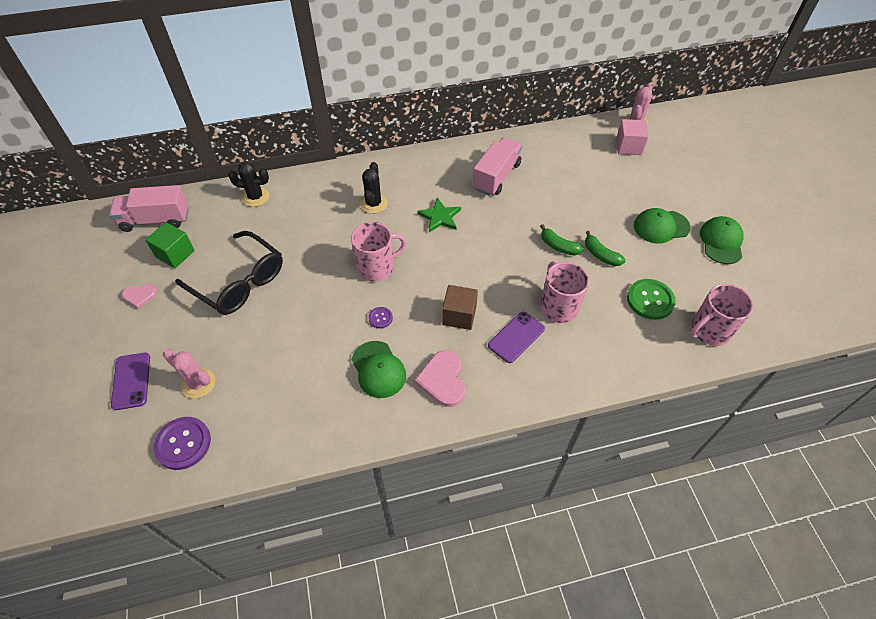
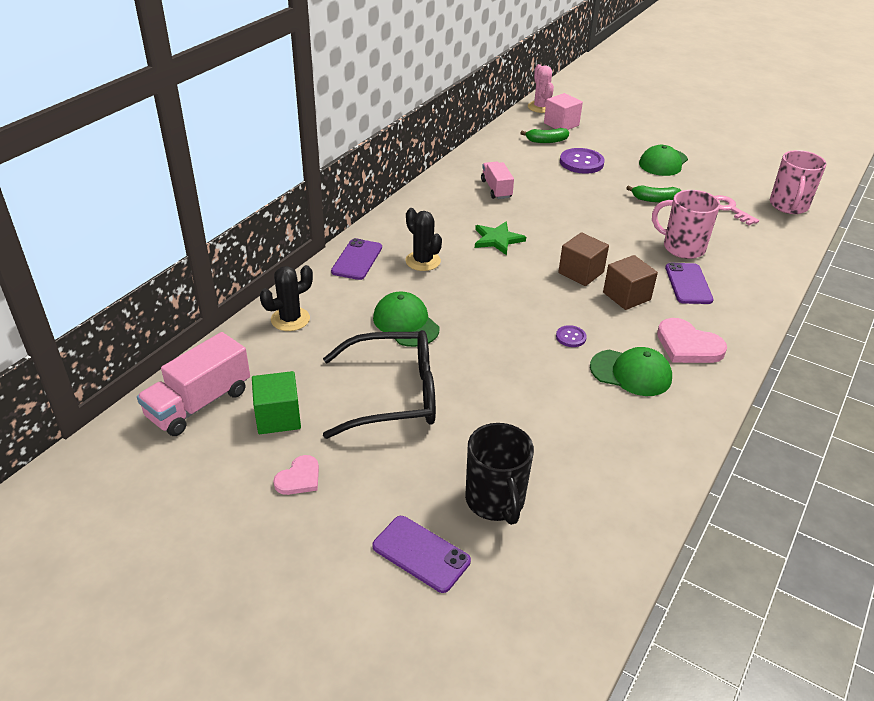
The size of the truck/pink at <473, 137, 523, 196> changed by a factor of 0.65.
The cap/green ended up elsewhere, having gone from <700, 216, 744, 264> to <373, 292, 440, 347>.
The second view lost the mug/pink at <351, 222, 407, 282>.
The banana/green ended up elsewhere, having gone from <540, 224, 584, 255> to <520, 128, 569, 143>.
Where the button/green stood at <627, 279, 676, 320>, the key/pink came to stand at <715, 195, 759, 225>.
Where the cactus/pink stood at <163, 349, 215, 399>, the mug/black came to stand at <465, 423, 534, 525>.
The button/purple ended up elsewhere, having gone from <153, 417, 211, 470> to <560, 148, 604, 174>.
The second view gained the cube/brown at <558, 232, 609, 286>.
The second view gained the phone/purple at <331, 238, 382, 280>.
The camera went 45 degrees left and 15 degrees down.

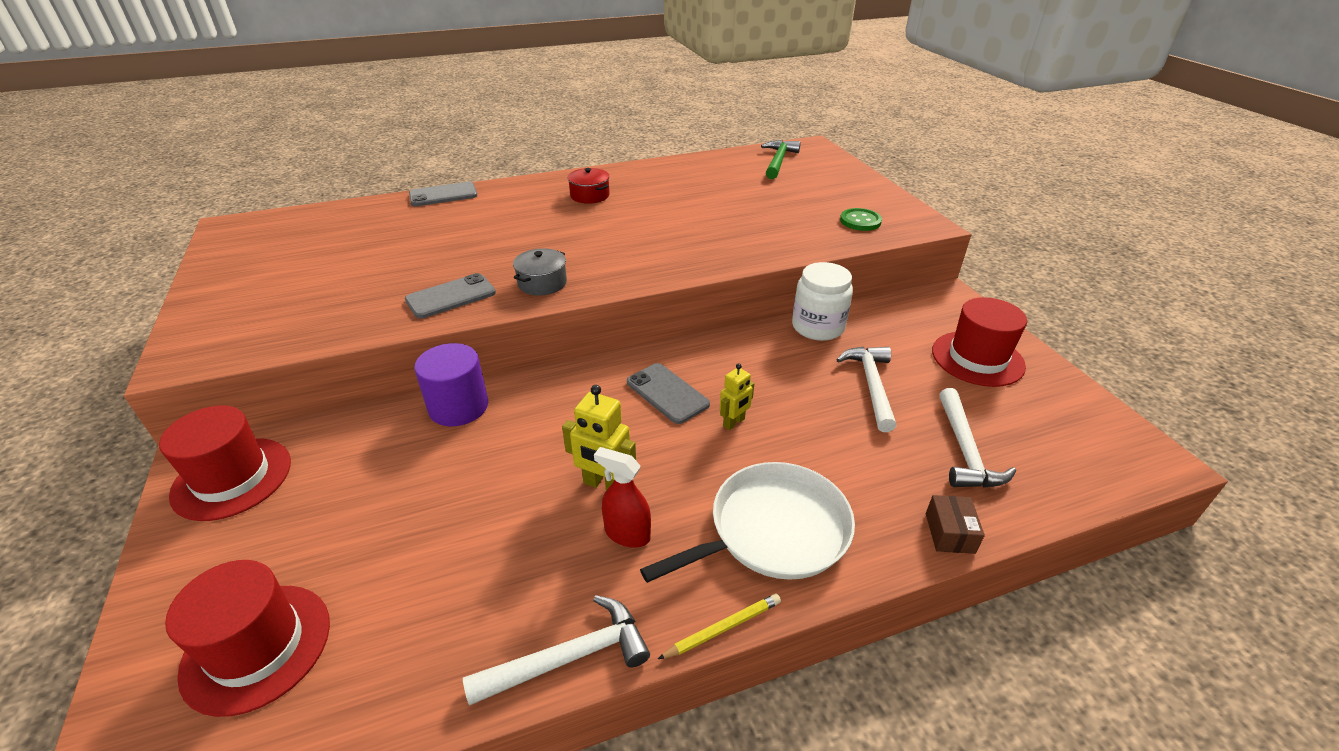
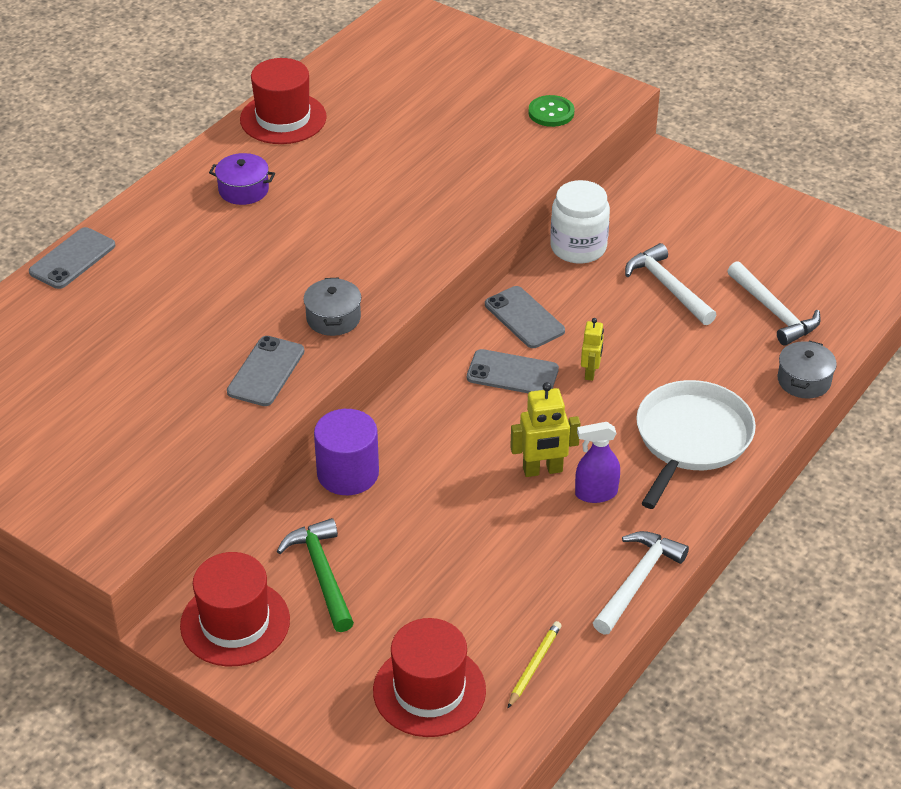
The hammer/green ended up elsewhere, having gone from <761, 140, 801, 179> to <277, 518, 354, 632>.
What was the pot/red at <567, 168, 610, 204> turned into the pot/purple at <209, 153, 275, 205>.
The hat/red ended up elsewhere, having gone from <932, 297, 1027, 387> to <240, 58, 327, 144>.
What was the spray bottle/red at <594, 447, 651, 548> turned into the spray bottle/purple at <575, 422, 620, 503>.
Where the box/brown stood at <926, 495, 985, 554>, the pot/grey came to stand at <778, 340, 837, 399>.
The pencil/yellow ended up elsewhere, having gone from <658, 594, 781, 659> to <508, 621, 562, 708>.
The second view gained the phone/grey at <485, 286, 565, 348>.
The camera went 35 degrees left and 5 degrees up.

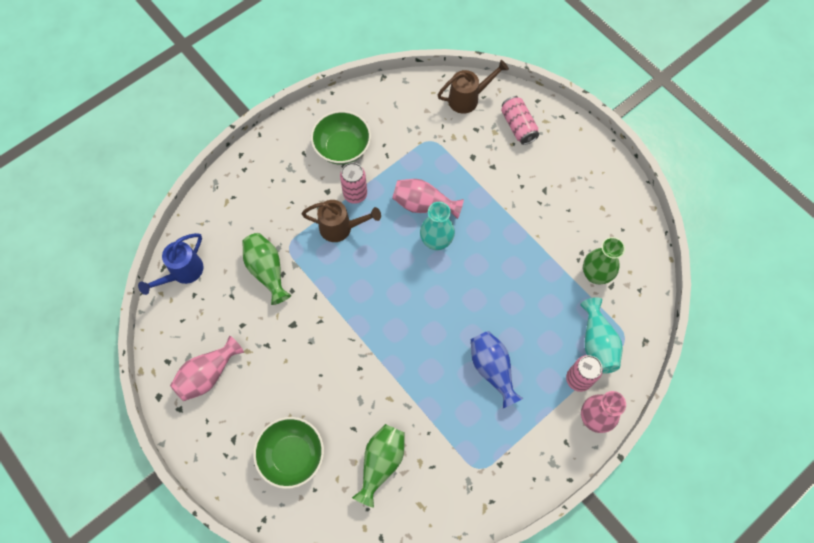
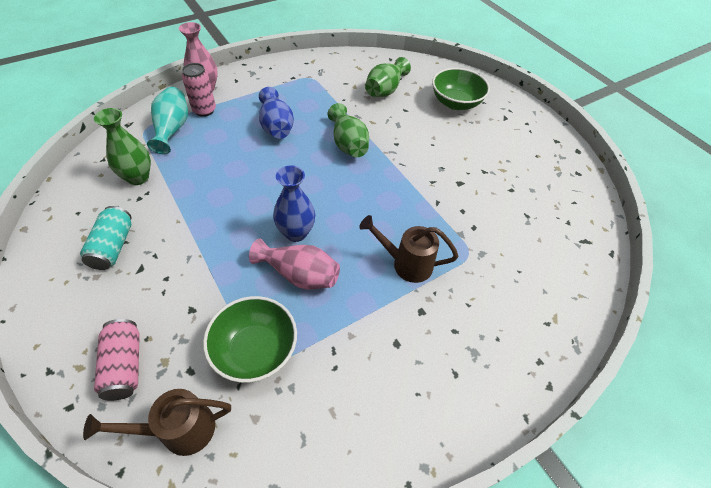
The bowl/green ended up elsewhere, having gone from <311, 111, 371, 165> to <203, 296, 297, 383>.
The second view lost the can/pink at <340, 162, 367, 204>.
What was the vase/turquoise at <420, 202, 455, 250> turned into the vase/blue at <273, 165, 315, 242>.
The second view lost the watering can/blue at <138, 233, 204, 295>.
The vase/green ended up elsewhere, having gone from <242, 233, 291, 305> to <328, 103, 369, 157>.
The second view lost the vase/pink at <170, 336, 244, 401>.
The second view gained the can/turquoise at <80, 206, 132, 270>.
The camera went 175 degrees left and 15 degrees down.

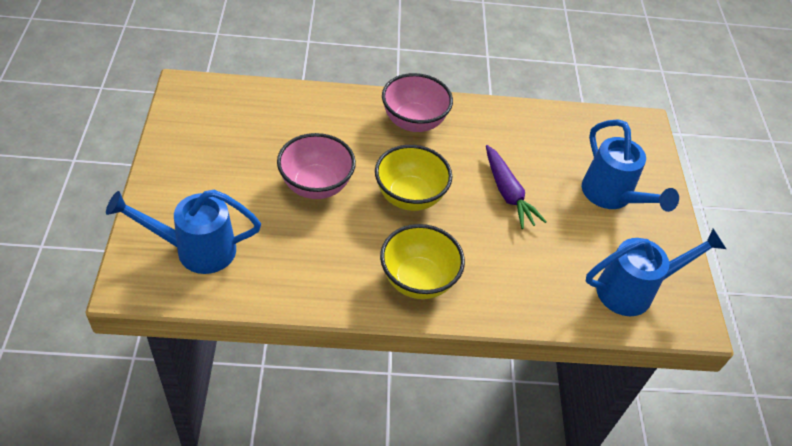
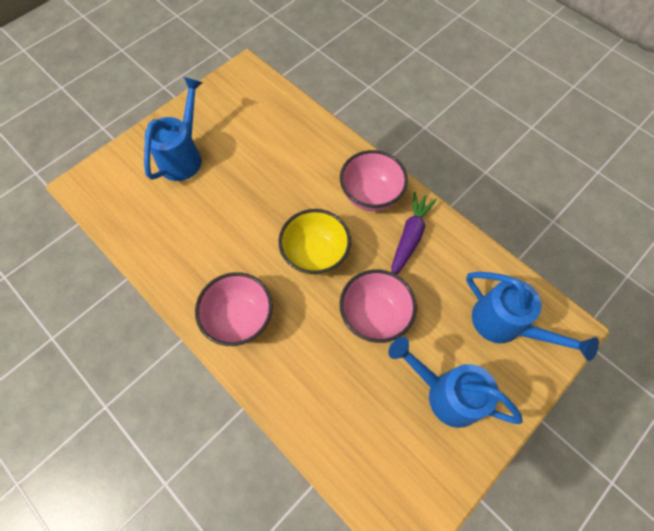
The carrot/purple ended up elsewhere, having gone from <486, 145, 547, 229> to <391, 192, 437, 275>.
What was the bowl/yellow at <380, 224, 465, 299> turned into the bowl/pink at <340, 150, 408, 211>.
The watering can/blue ended up elsewhere, having gone from <586, 229, 726, 316> to <388, 337, 523, 428>.
The camera went 130 degrees left and 15 degrees up.

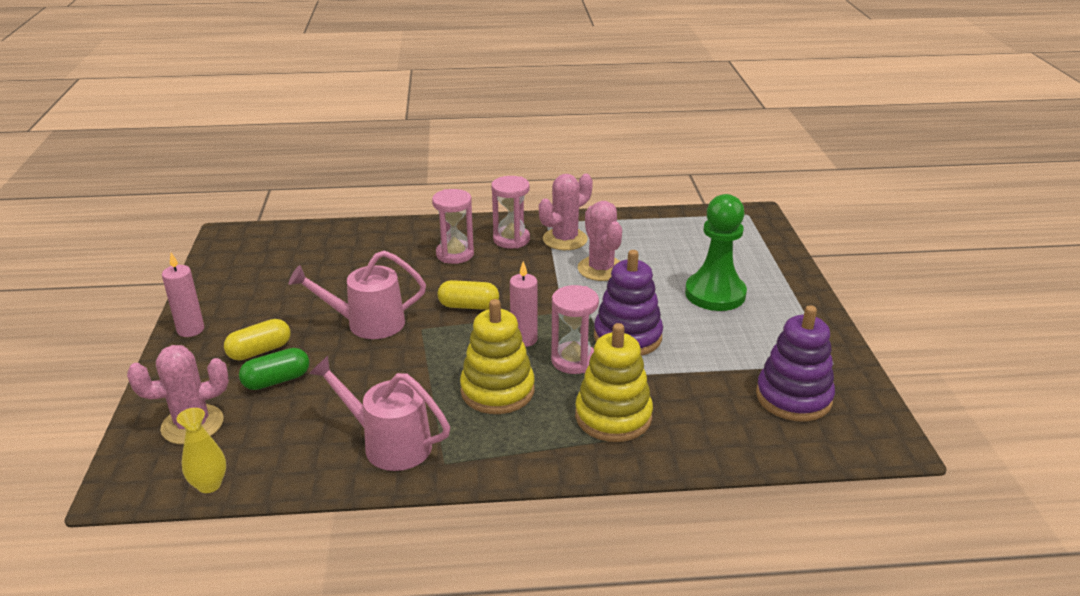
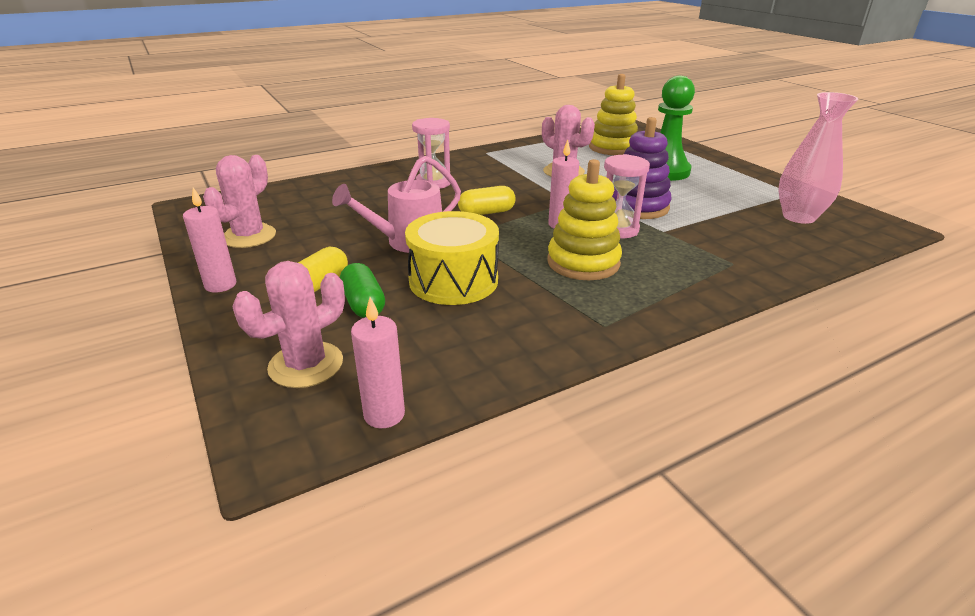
The cactus/pink ended up elsewhere, having gone from <539, 174, 593, 250> to <203, 155, 276, 248>.
The second view lost the hourglass/pink at <491, 176, 530, 249>.
Where the stacking toy/purple stood at <756, 305, 835, 421>, the vase/pink came to stand at <778, 92, 858, 224>.
The stacking toy/yellow ended up elsewhere, having gone from <575, 323, 653, 442> to <589, 74, 638, 155>.
The capsule/green at <239, 348, 309, 390> ended up facing another way, 60 degrees counterclockwise from before.
The second view lost the watering can/pink at <309, 356, 450, 471>.
Where the vase/yellow stood at <177, 408, 226, 493>, the candle/pink came to stand at <351, 297, 405, 428>.
The second view gained the drum/yellow at <405, 211, 499, 305>.
The camera went 25 degrees left and 0 degrees up.

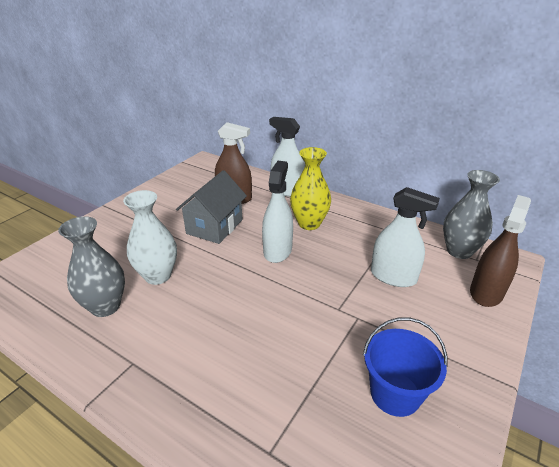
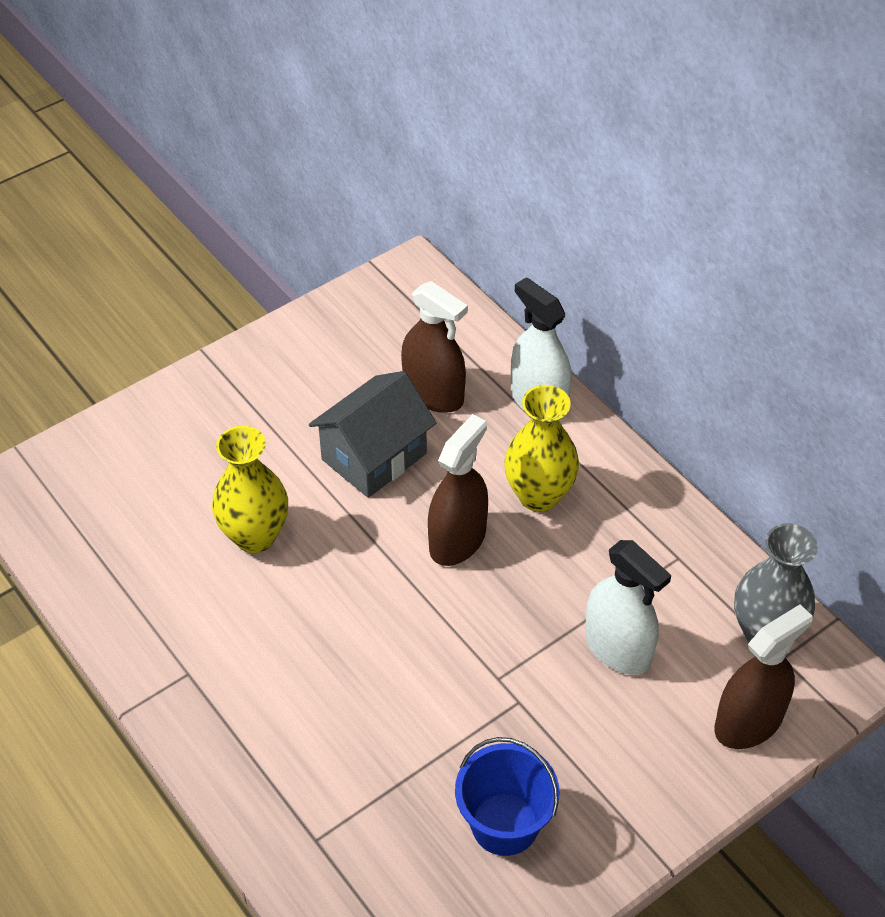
What was the spray bottle/white at <262, 161, 293, 263> turned into the spray bottle/brown at <428, 414, 488, 566>.
What was the vase/white at <123, 190, 177, 285> turned into the vase/yellow at <212, 426, 288, 553>.
The second view lost the vase/grey at <58, 216, 125, 317>.
The camera went 20 degrees right and 15 degrees up.

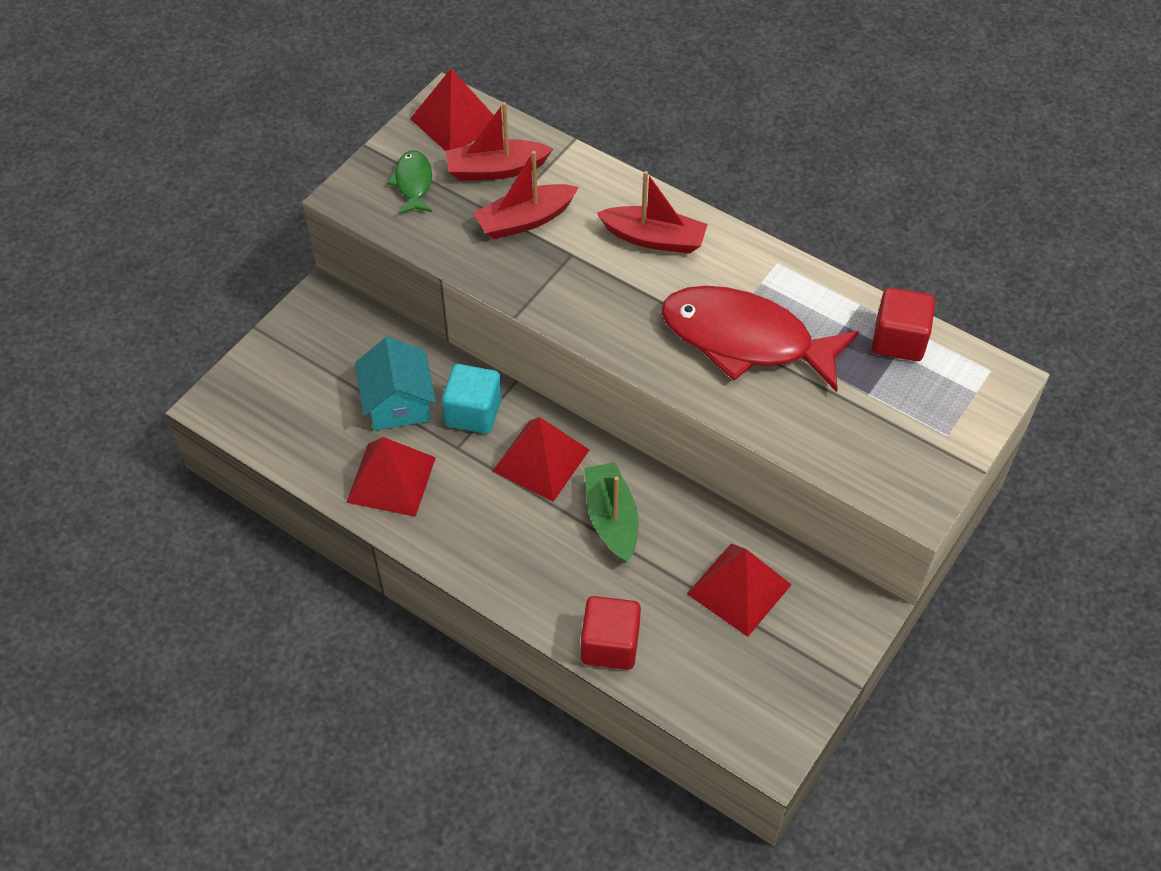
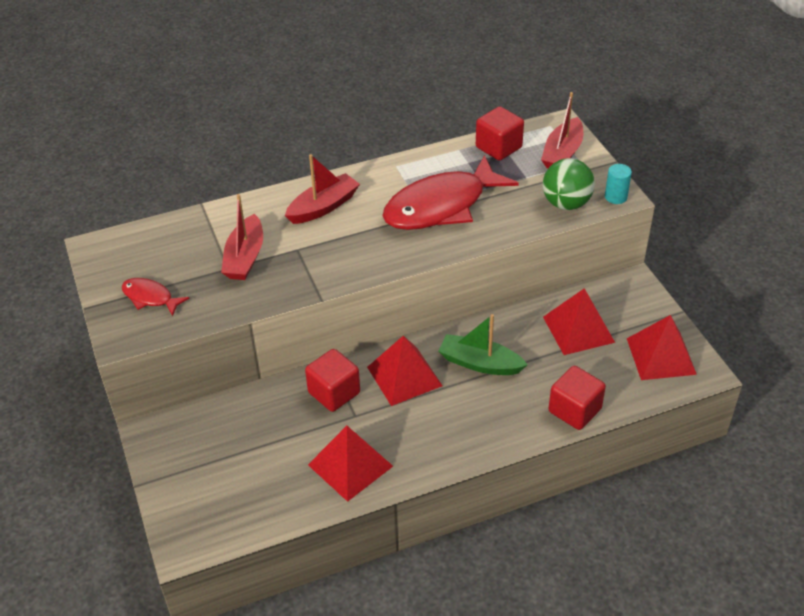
The pyramid/red ended up elsewhere, having gone from <410, 69, 494, 151> to <627, 315, 697, 380>.
The boat/red ended up elsewhere, having gone from <445, 102, 553, 181> to <541, 92, 583, 169>.
What was the fish/green at <387, 150, 432, 214> turned into the fish/red at <122, 278, 190, 316>.
The second view lost the house/turquoise at <355, 337, 436, 431>.
What was the cube/turquoise at <442, 364, 502, 434> turned into the cube/red at <305, 349, 360, 412>.
The second view gained the ball/green at <543, 158, 595, 210>.
The second view gained the cylinder/turquoise at <605, 164, 632, 204>.
The camera went 55 degrees left and 10 degrees down.

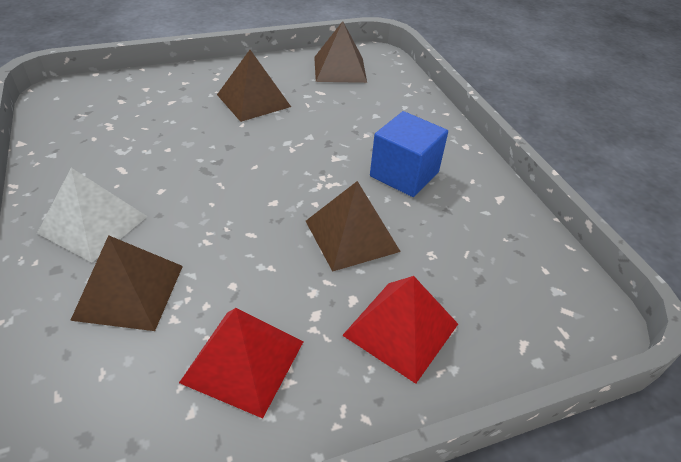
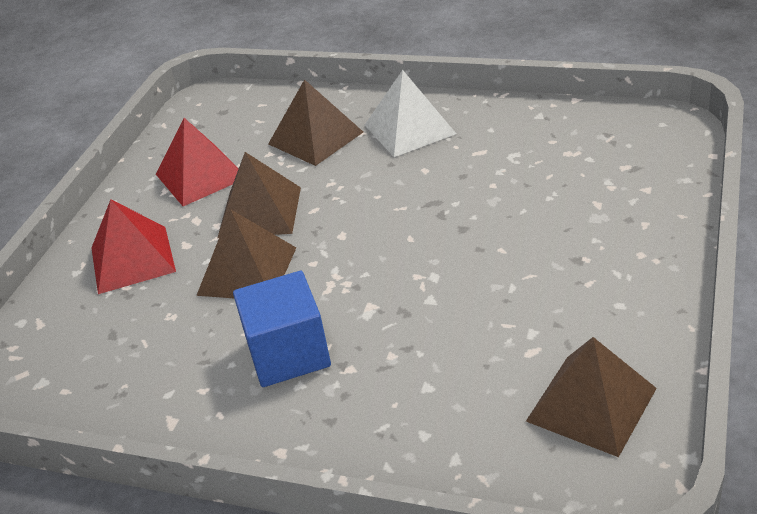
The pyramid/brown ended up elsewhere, having gone from <217, 50, 291, 122> to <217, 152, 301, 238>.
The camera went 135 degrees right and 5 degrees down.

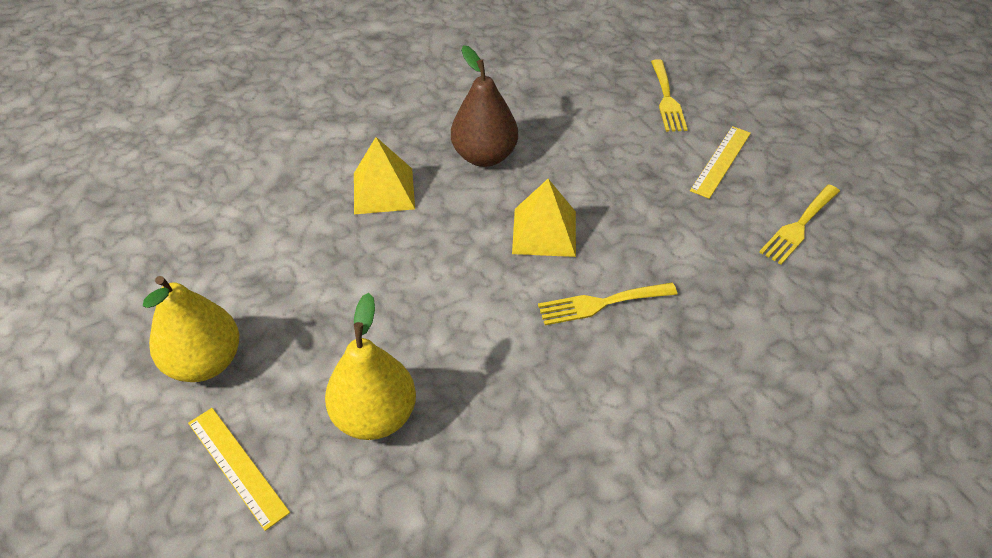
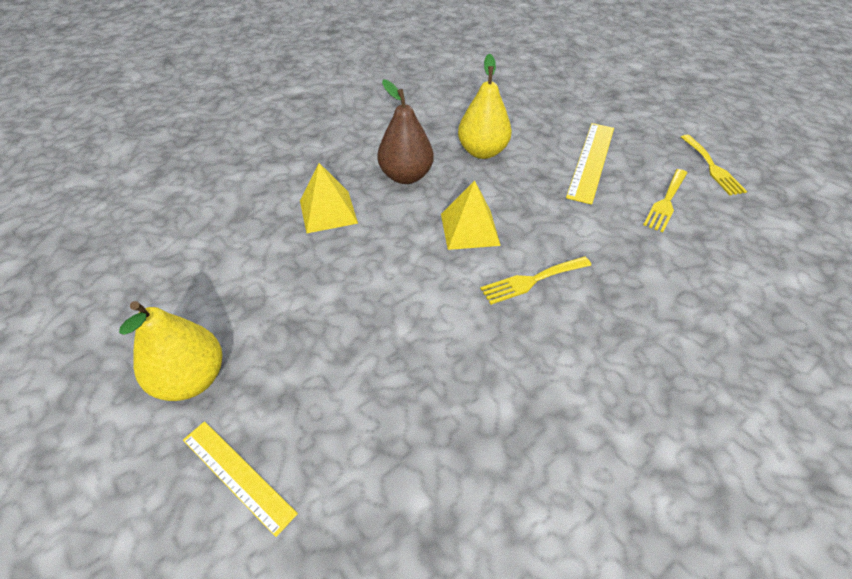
The fork/yellow ended up elsewhere, having gone from <651, 59, 688, 132> to <681, 135, 747, 195>.
The size of the ruler/yellow at <690, 126, 751, 199> changed by a factor of 1.50.
The pear/yellow ended up elsewhere, having gone from <325, 293, 416, 440> to <458, 54, 512, 159>.
The camera went 10 degrees left and 0 degrees up.

